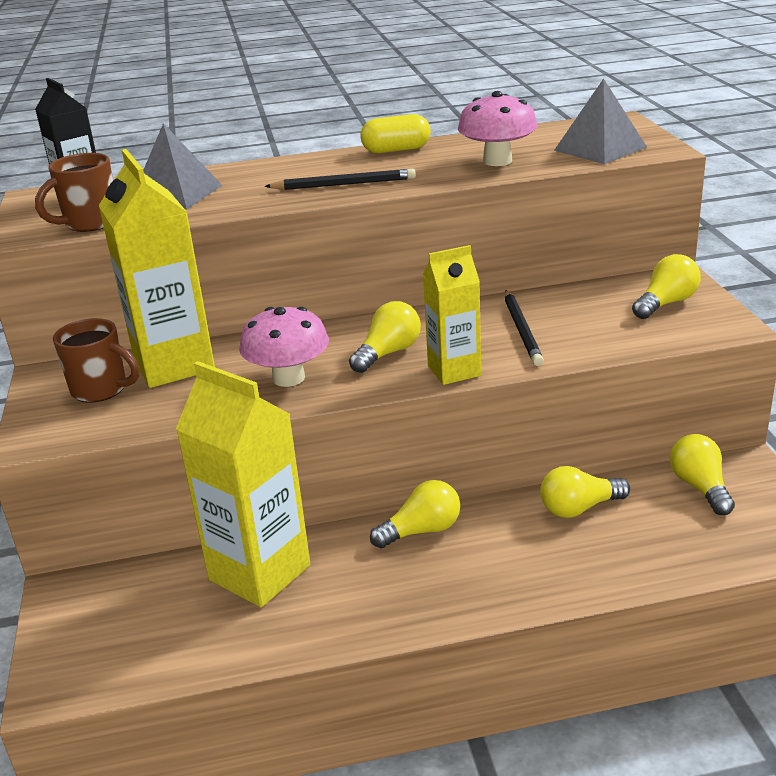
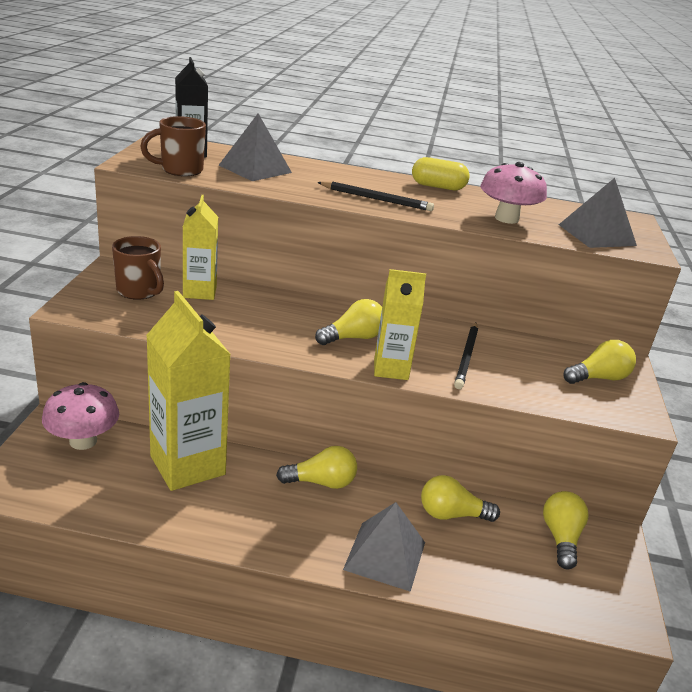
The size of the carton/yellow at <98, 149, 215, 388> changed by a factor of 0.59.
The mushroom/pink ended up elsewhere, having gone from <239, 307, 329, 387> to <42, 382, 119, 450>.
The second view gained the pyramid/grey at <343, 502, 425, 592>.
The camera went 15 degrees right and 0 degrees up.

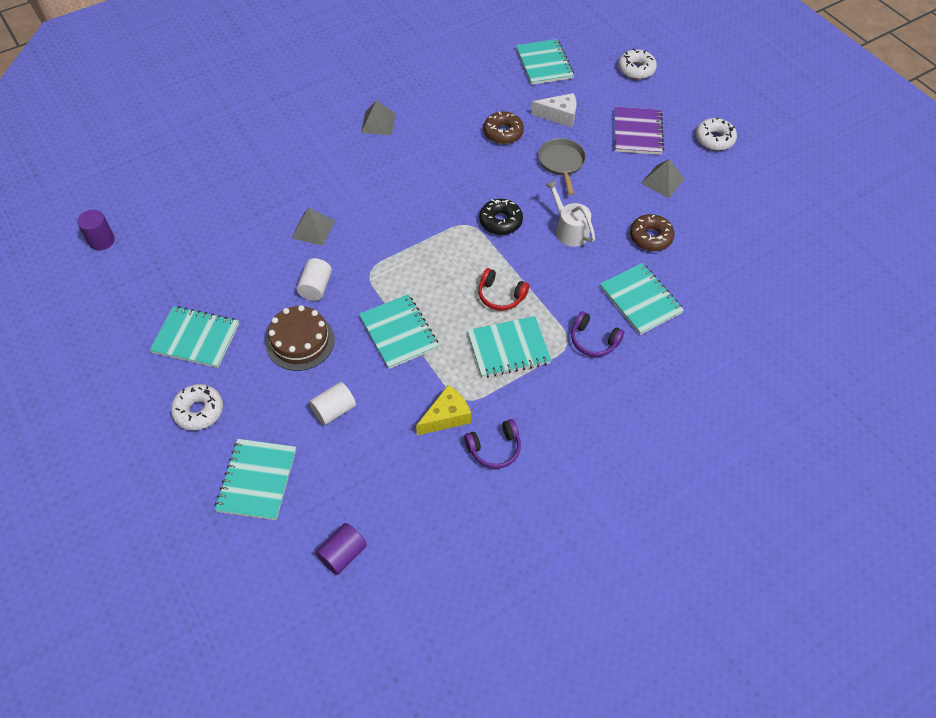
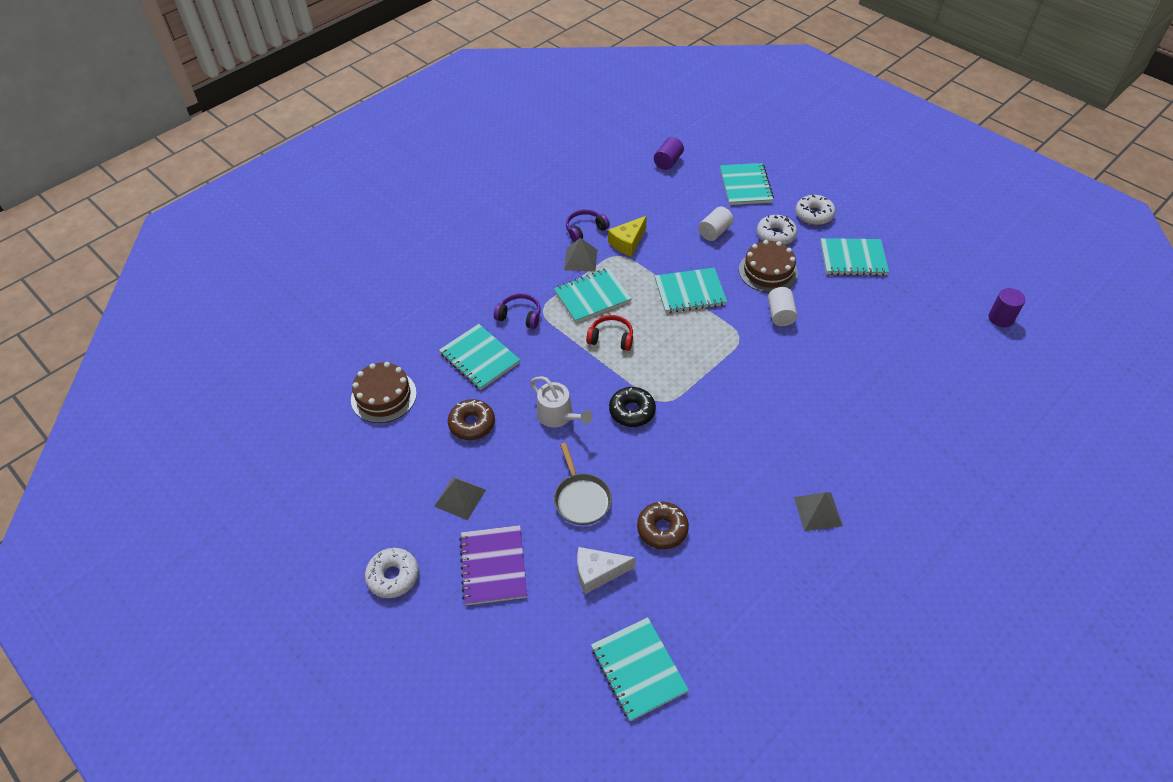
The donut/white ended up elsewhere, having gone from <618, 49, 657, 79> to <757, 215, 797, 245>.
The pyramid/grey ended up elsewhere, having gone from <291, 208, 335, 246> to <564, 238, 597, 272>.
The notebook/turquoise at <359, 294, 439, 369> ended up facing another way, 60 degrees counterclockwise from before.
The second view gained the cake/brown at <351, 362, 417, 423>.
The camera went 170 degrees right and 5 degrees down.

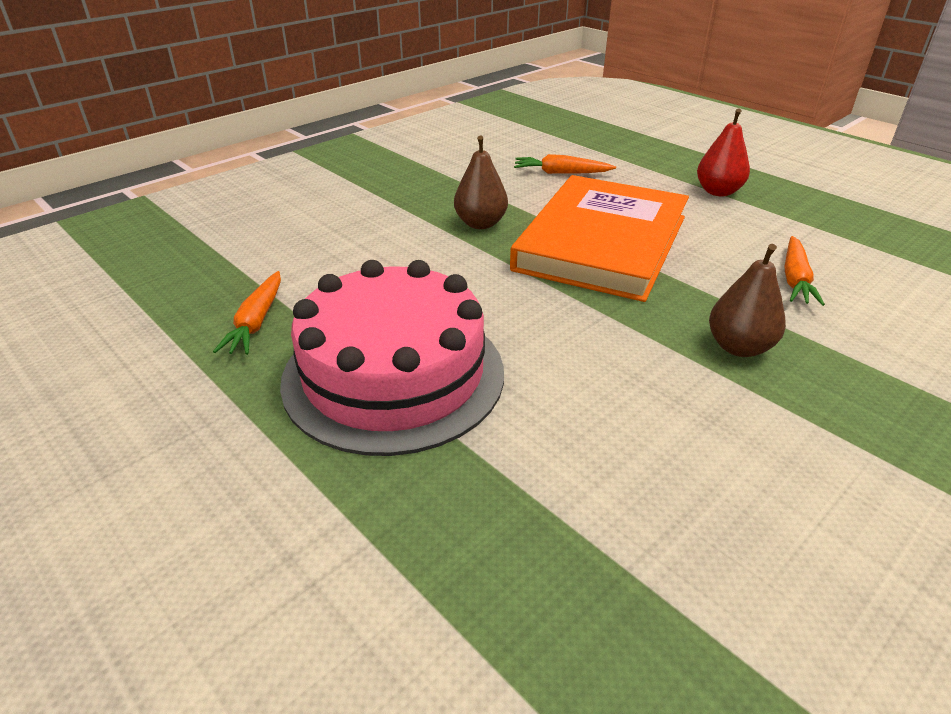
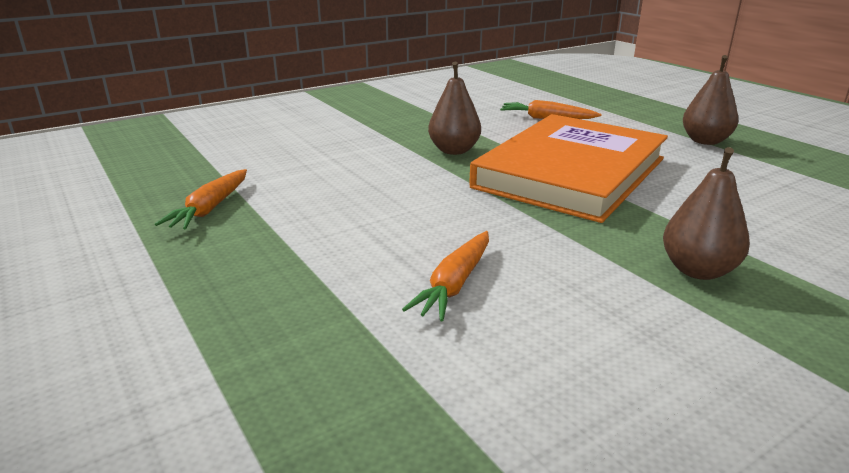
What was the pear/red at <697, 108, 750, 196> turned into the pear/brown at <683, 55, 738, 145>.
The carrot/orange ended up elsewhere, having gone from <785, 236, 825, 306> to <402, 231, 489, 321>.
The second view lost the cake/pink at <280, 260, 504, 456>.
The camera went 10 degrees right and 10 degrees down.

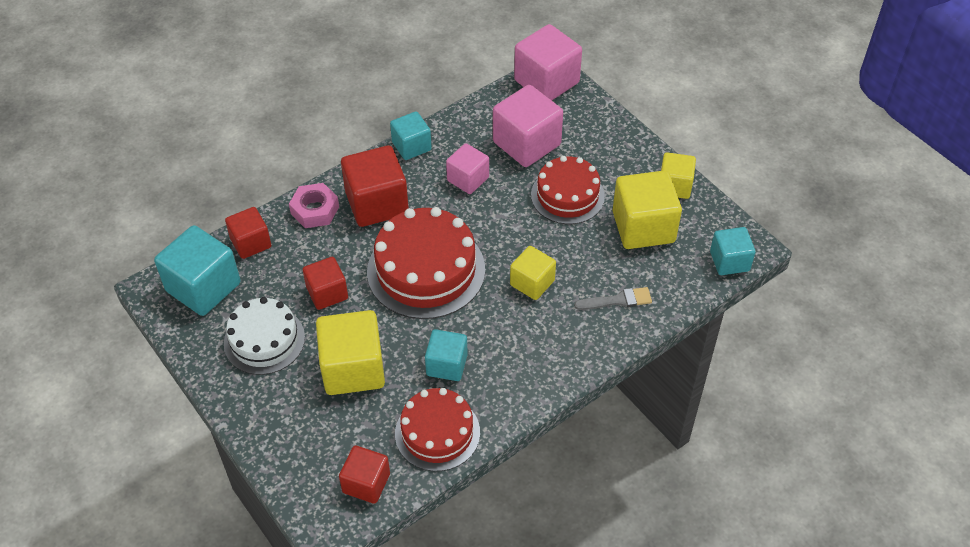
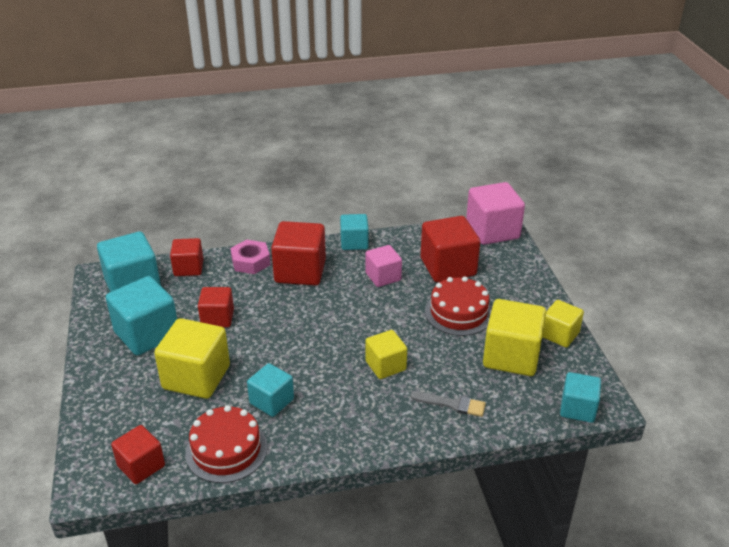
What was the cube/pink at <493, 85, 563, 167> turned into the cube/red at <421, 216, 480, 282>.
The second view lost the cake/red at <367, 207, 485, 319>.
Where the cake/white stood at <224, 297, 305, 375>, the cube/turquoise came to stand at <106, 276, 177, 356>.
The camera went 25 degrees right and 15 degrees down.

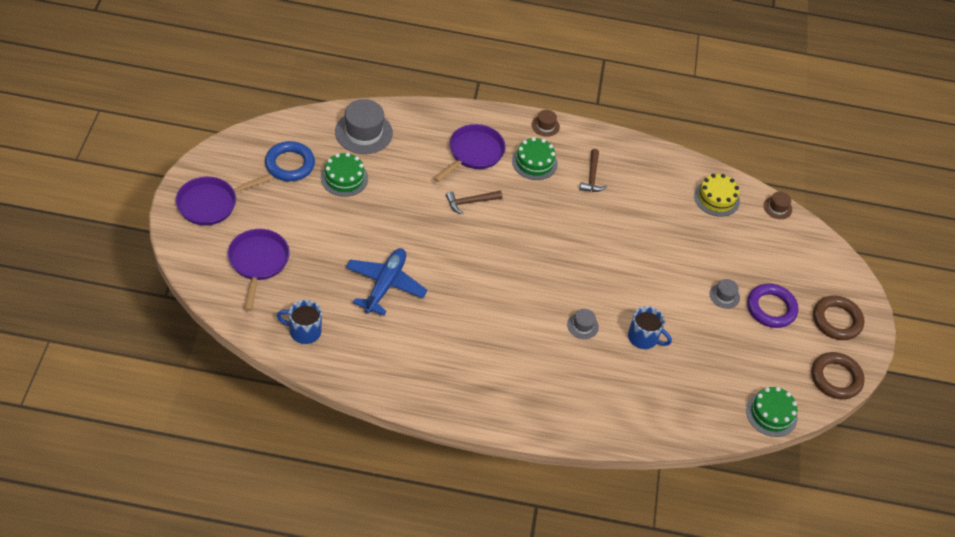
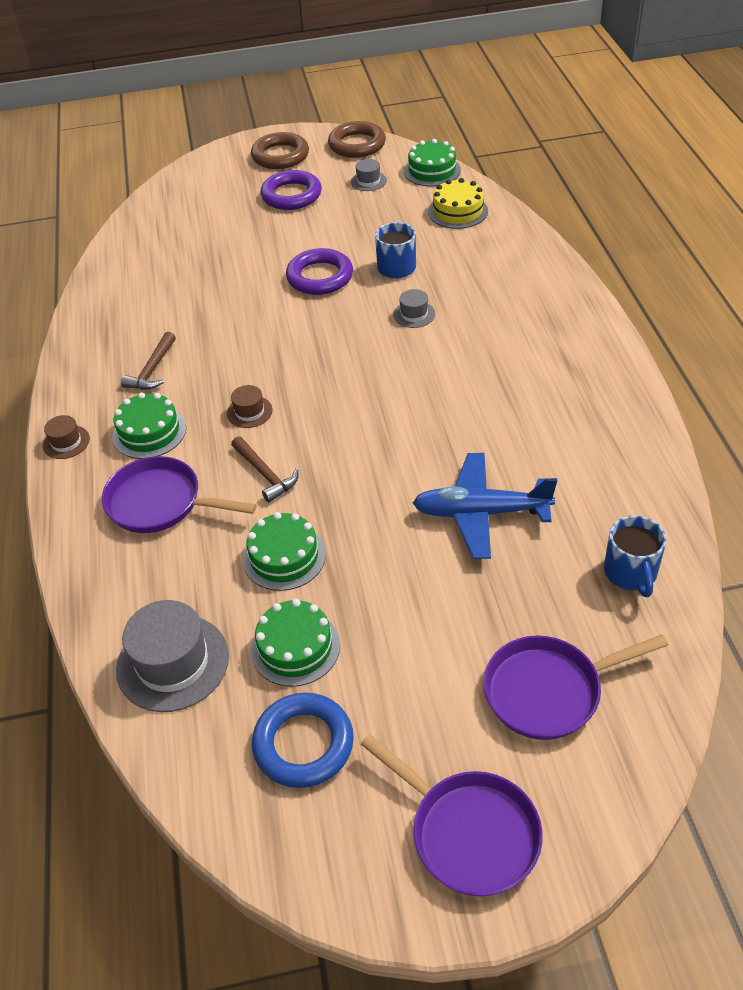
The hammer/brown at <579, 149, 607, 192> ended up facing another way, 120 degrees clockwise from before.
The cake/yellow ended up elsewhere, having gone from <694, 174, 740, 217> to <428, 178, 488, 229>.
The hat/brown ended up elsewhere, having gone from <764, 192, 792, 219> to <227, 385, 273, 428>.
The hat/grey ended up elsewhere, having gone from <710, 279, 740, 309> to <351, 159, 387, 191>.
The second view gained the ring/purple at <286, 248, 353, 295>.
The second view gained the cake/green at <243, 512, 326, 591>.
The camera went 100 degrees left and 5 degrees down.

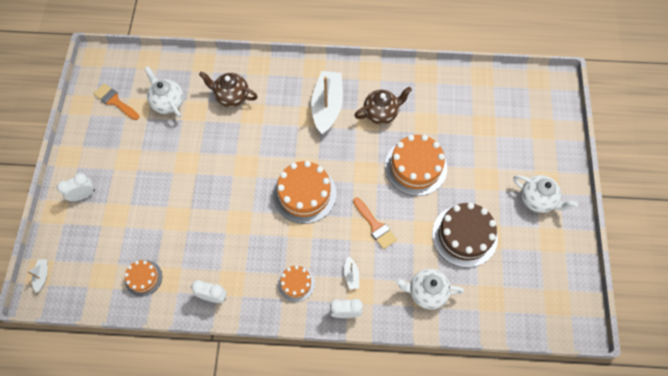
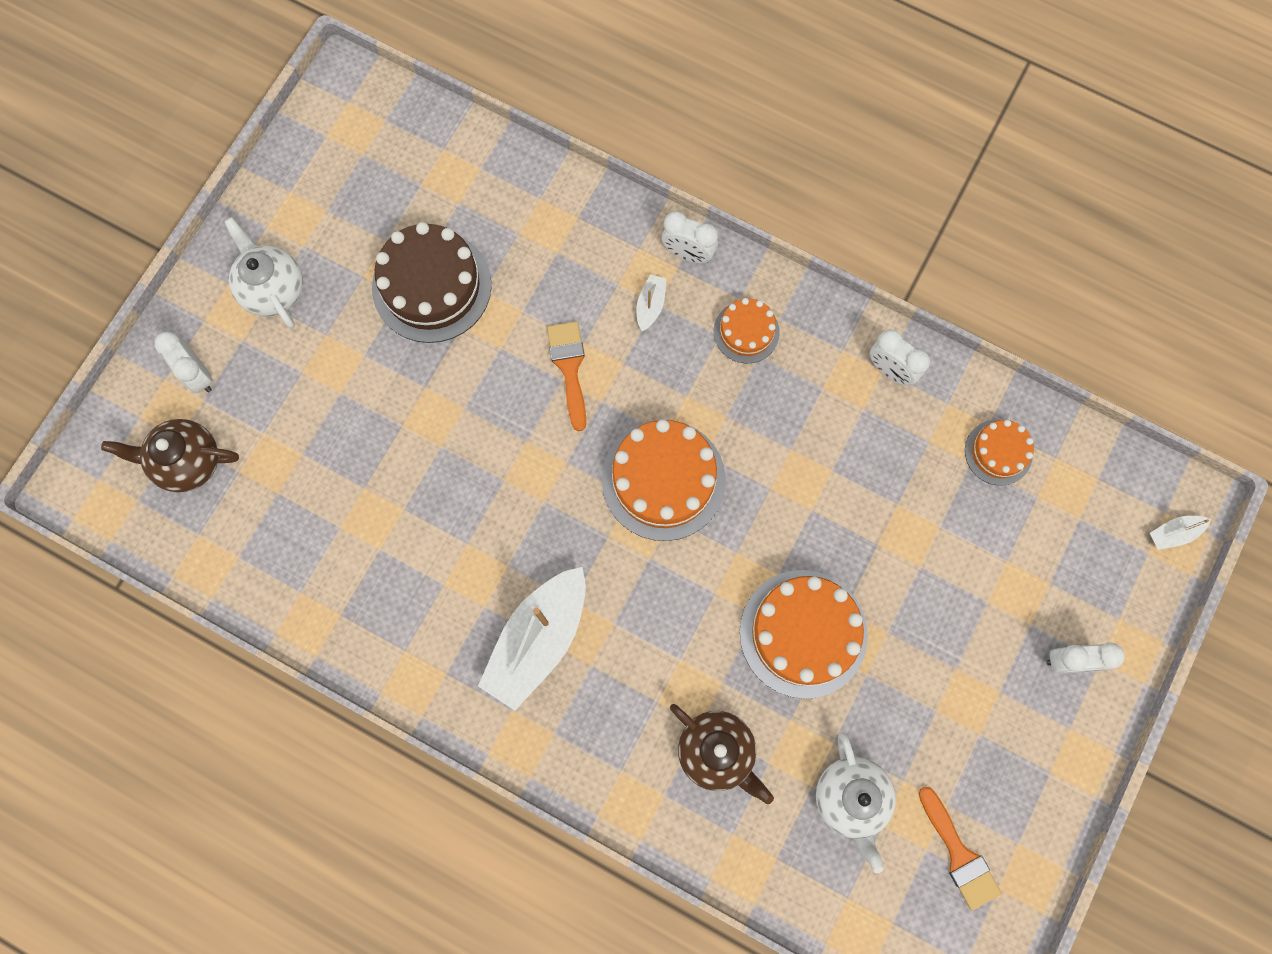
The teapot/brown ended up elsewhere, having gone from <354, 87, 412, 125> to <101, 419, 239, 492>.
The cake/orange ended up elsewhere, having gone from <385, 135, 447, 196> to <740, 570, 868, 699>.
The boat/white at <27, 259, 48, 293> ended up facing another way, 45 degrees clockwise from before.
The second view lost the teapot/white at <396, 269, 464, 309>.
The second view gained the clock/white at <155, 332, 213, 393>.
The camera went 155 degrees left and 10 degrees up.

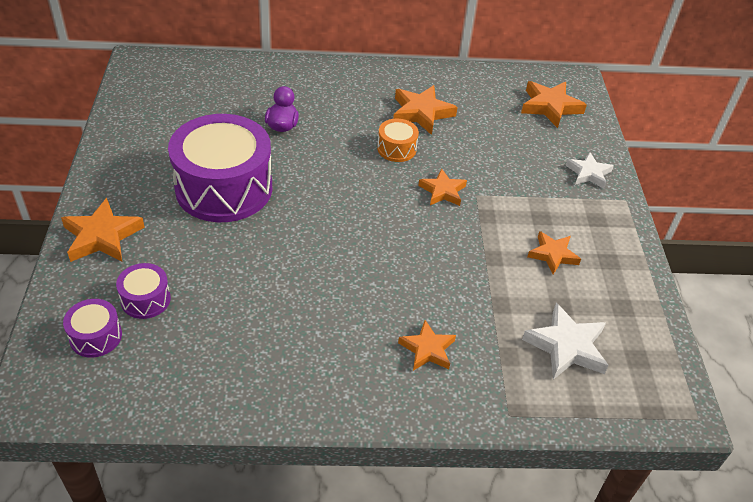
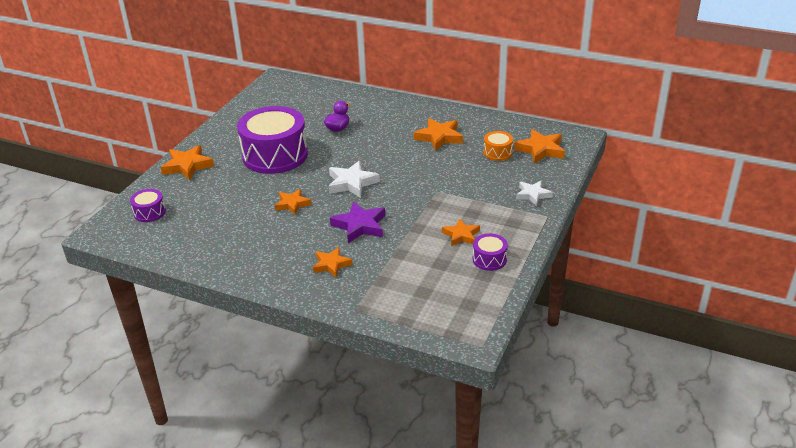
The drum/orange ended up elsewhere, having gone from <377, 119, 419, 162> to <483, 131, 513, 161>.
The star/orange ended up elsewhere, having gone from <418, 168, 467, 206> to <275, 189, 312, 215>.
The drum/purple ended up elsewhere, having gone from <116, 263, 171, 319> to <473, 233, 508, 271>.
The star/white ended up elsewhere, having gone from <522, 303, 609, 380> to <328, 161, 380, 198>.
The second view gained the star/purple at <330, 201, 385, 243>.
The camera went 30 degrees right and 10 degrees down.

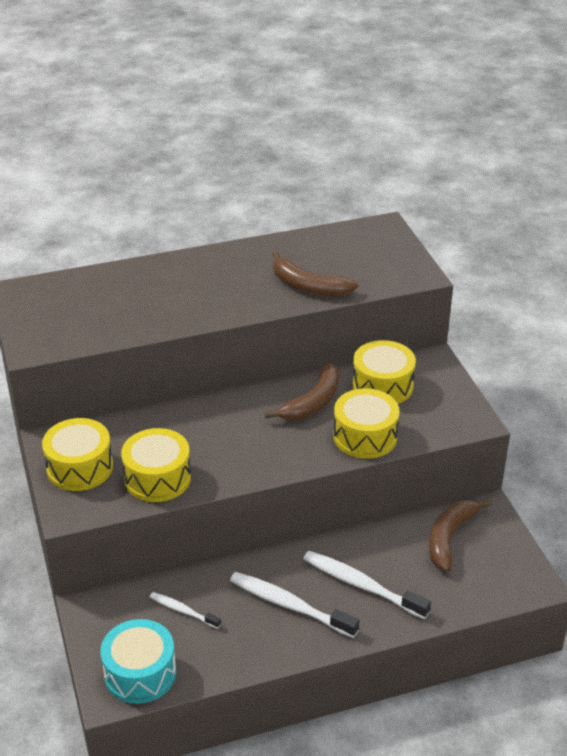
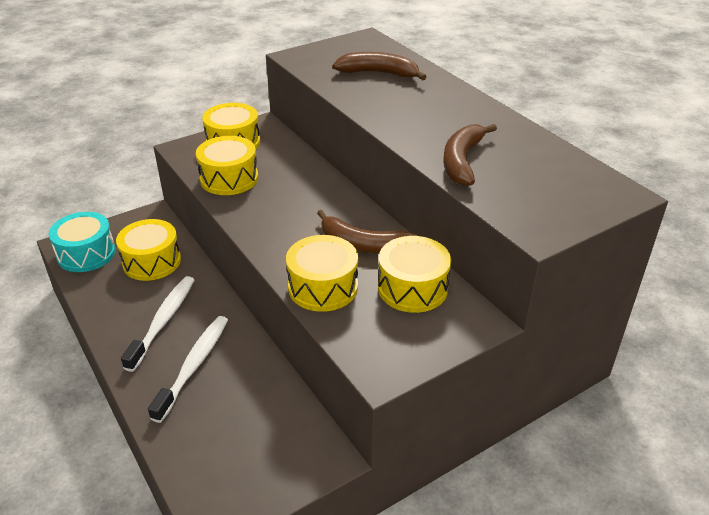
The banana/brown ended up elsewhere, having gone from <429, 500, 492, 572> to <333, 52, 426, 80>.
Where the toothbrush/white stood at <150, 592, 221, 629>, the drum/yellow came to stand at <116, 219, 181, 281>.
The camera went 75 degrees right and 0 degrees up.

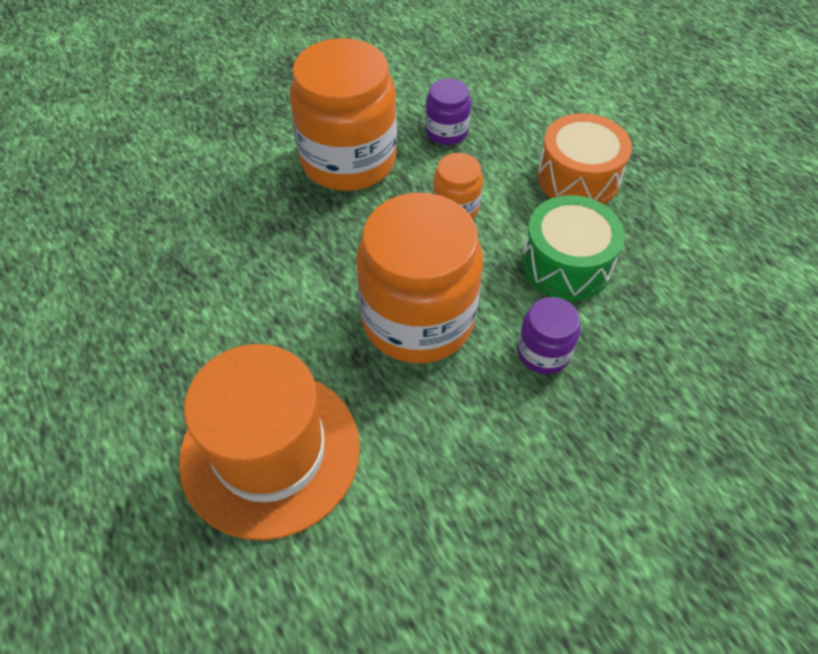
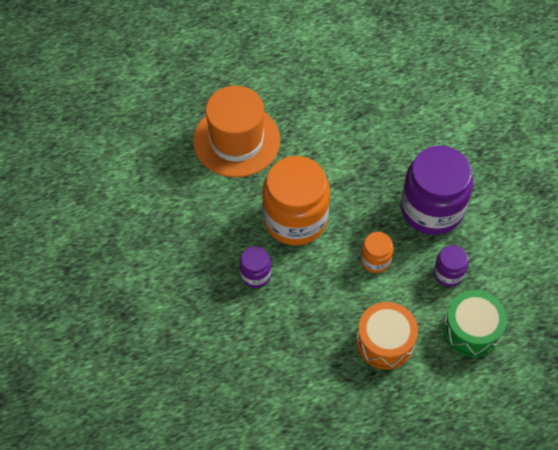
What was the jar/orange at <290, 38, 397, 191> turned into the jar/purple at <401, 146, 473, 235>.
The drum/green ended up elsewhere, having gone from <521, 195, 625, 301> to <443, 290, 507, 357>.
The camera went 105 degrees right and 5 degrees up.

